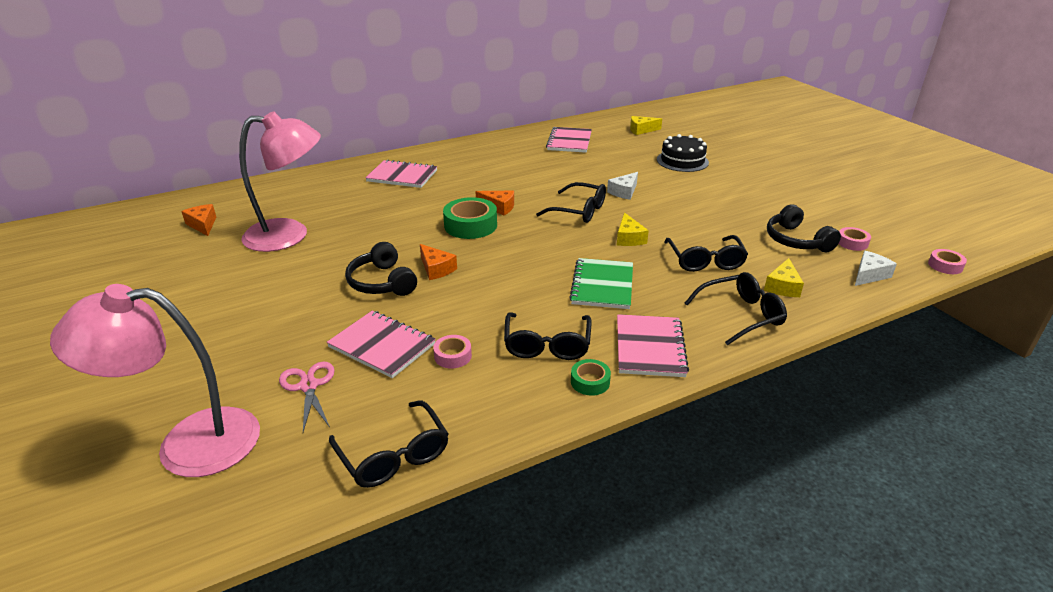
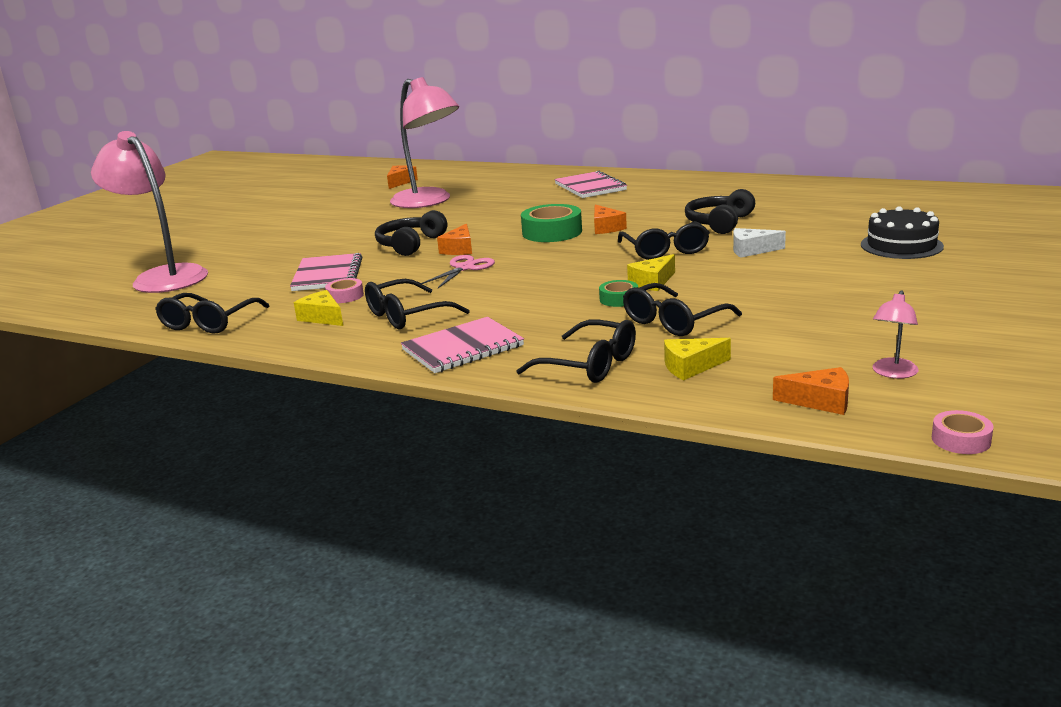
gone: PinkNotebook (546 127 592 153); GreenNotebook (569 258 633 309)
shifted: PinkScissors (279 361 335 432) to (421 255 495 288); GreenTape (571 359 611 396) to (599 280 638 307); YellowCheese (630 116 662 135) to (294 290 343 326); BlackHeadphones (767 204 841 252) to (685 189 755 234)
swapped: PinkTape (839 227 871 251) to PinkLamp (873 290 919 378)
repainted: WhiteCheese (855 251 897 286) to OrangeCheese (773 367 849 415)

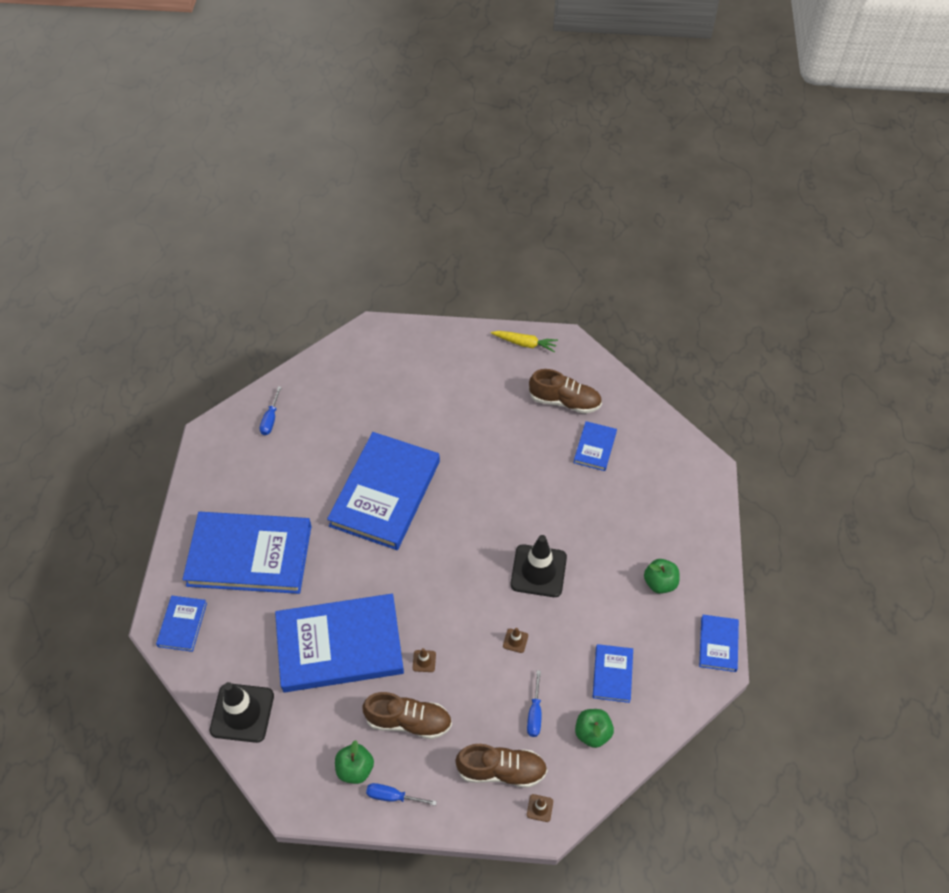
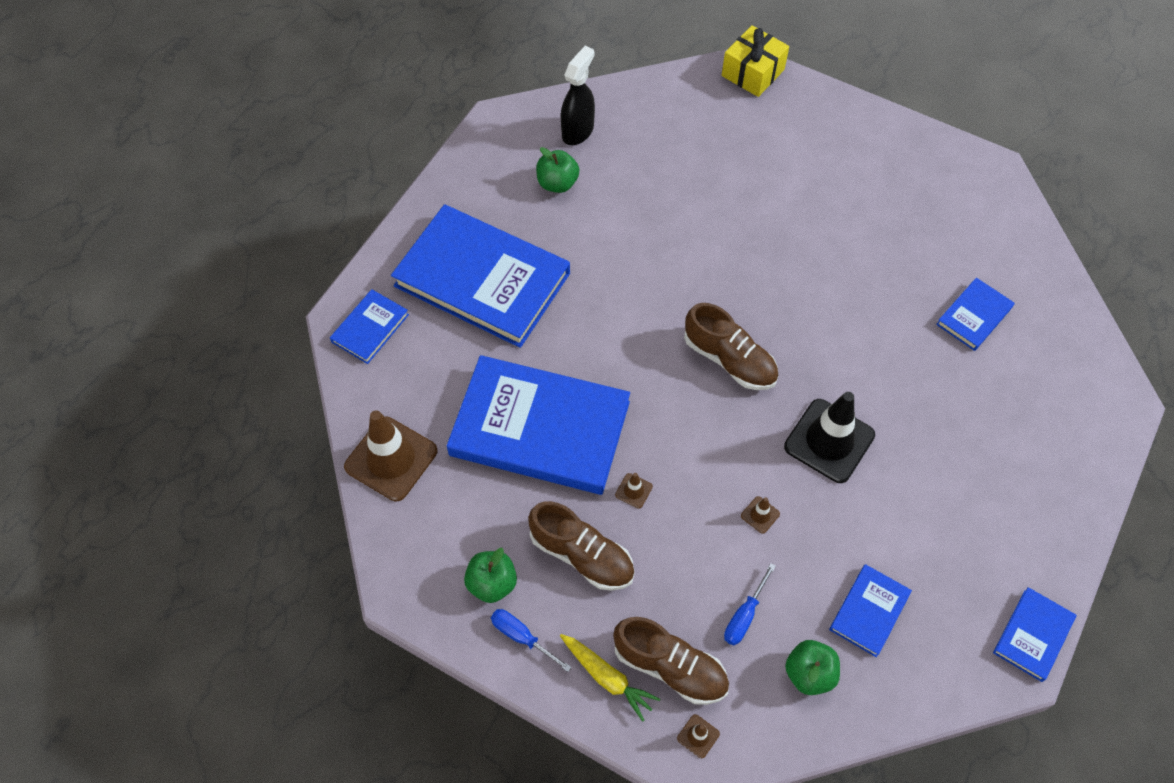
gone: BlueBook (327 432 440 550)
new: YellowGift (722 25 789 97)
shifted: YellowCarrot (491 331 558 352) to (560 634 660 722); BrownShoe (529 369 602 414) to (684 303 779 390); GreenApple (644 559 680 594) to (536 147 579 193)
swapped: BlueScrewdriver (260 386 282 435) to BlackSprayBottle (561 46 595 145)
repainted: BlackTrafficCone (210 682 274 743) to BrownTrafficCone (344 410 437 501)

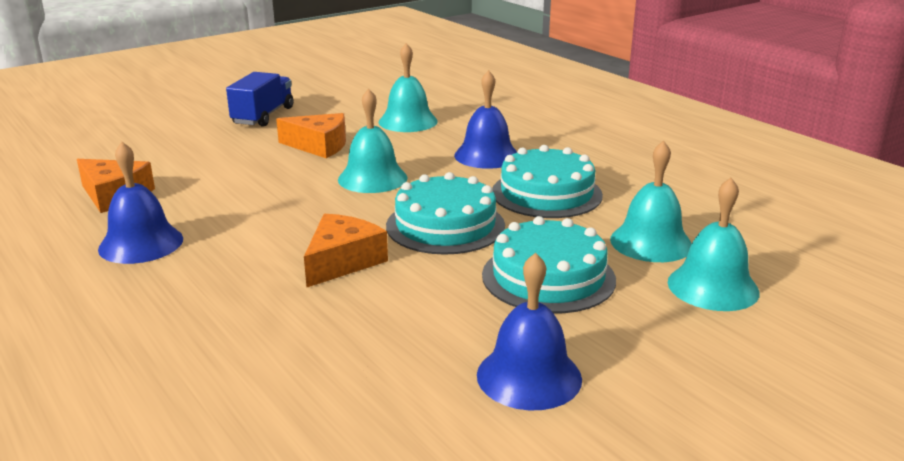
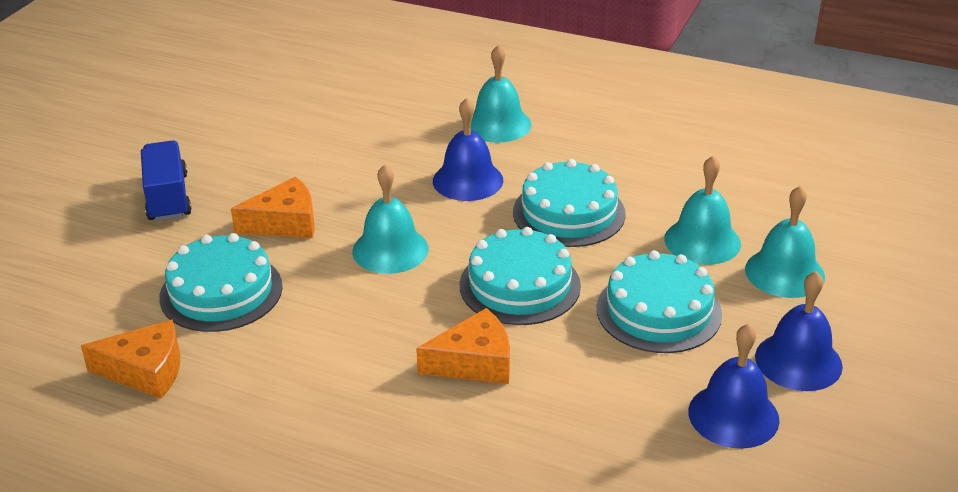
new: TurquoiseCake (159 233 283 332)
shifted: BlueBell (98 142 183 264) to (755 271 843 391); TurquoiseBell (379 43 438 132) to (471 45 531 143)
rotated: OrangeCheese (304 214 388 287) = (416 308 510 384) 75 degrees clockwise

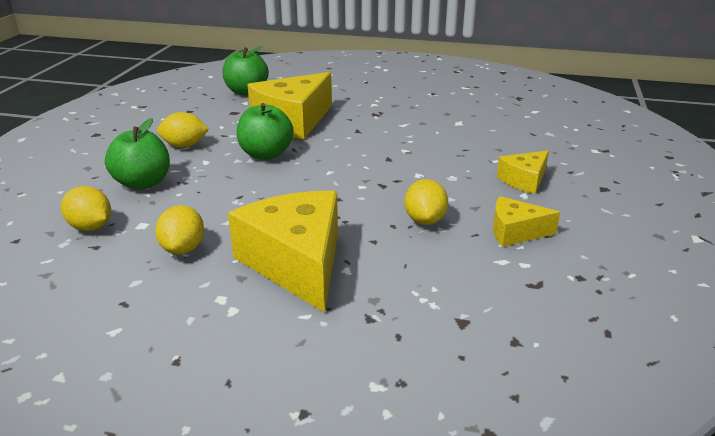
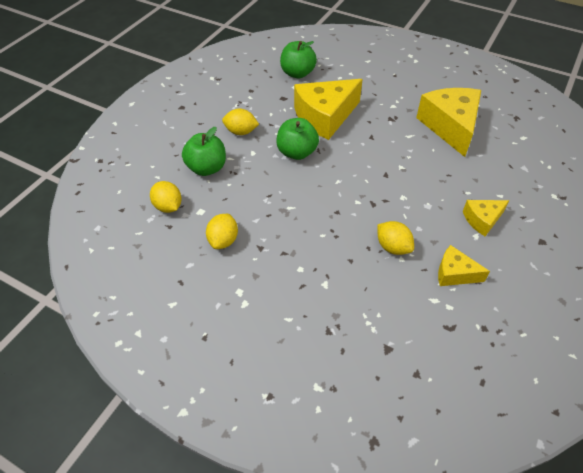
shifted: YellowCheese (228 191 338 313) to (416 88 481 157)
rotated: YellowLemon (404 179 448 225) = (377 221 414 255) 60 degrees counterclockwise

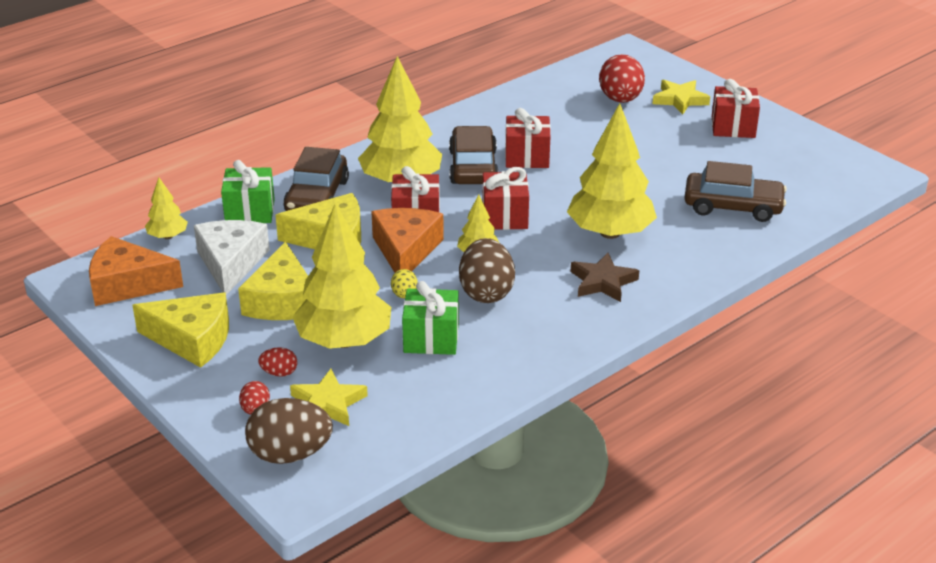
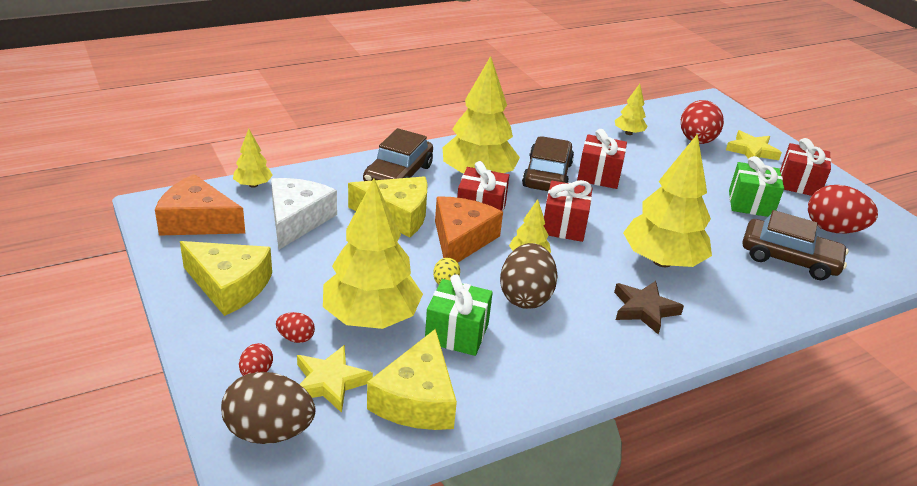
new: YellowTree (615 84 647 135); RedEgg (808 185 878 233)
shifted: GreenGift (221 160 275 223) to (729 156 784 217); YellowCheese (238 242 308 320) to (367 329 457 430)

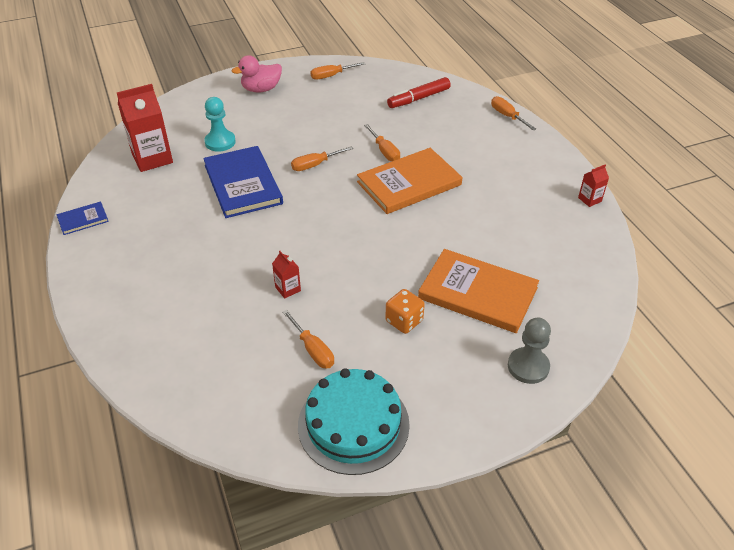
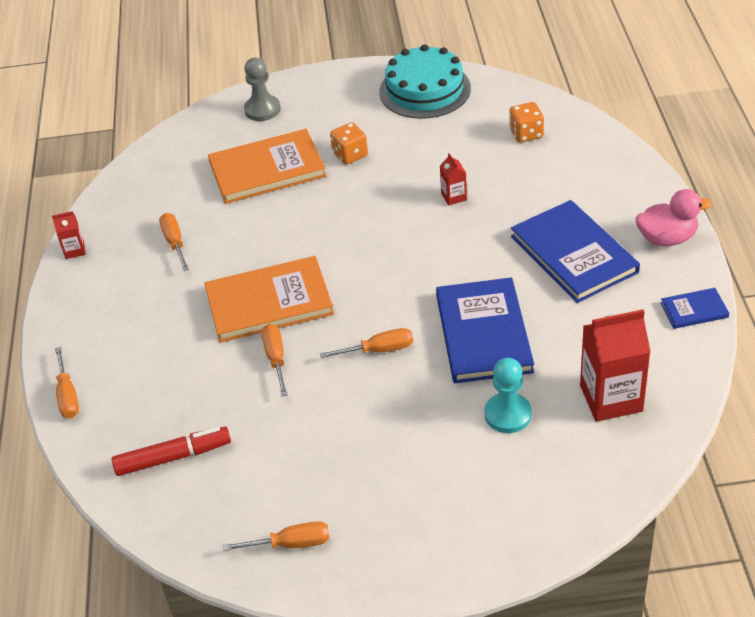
new: OrangeDice (509 102 544 143); BlueBook (511 200 640 303)
shifted: PinkDuck (232 55 282 93) to (635 189 712 246); OrangeScrewdriver (282 310 334 369) to (159 213 189 271)
rotated: OrangeBook (418 249 539 333) = (208 129 326 204) 60 degrees counterclockwise

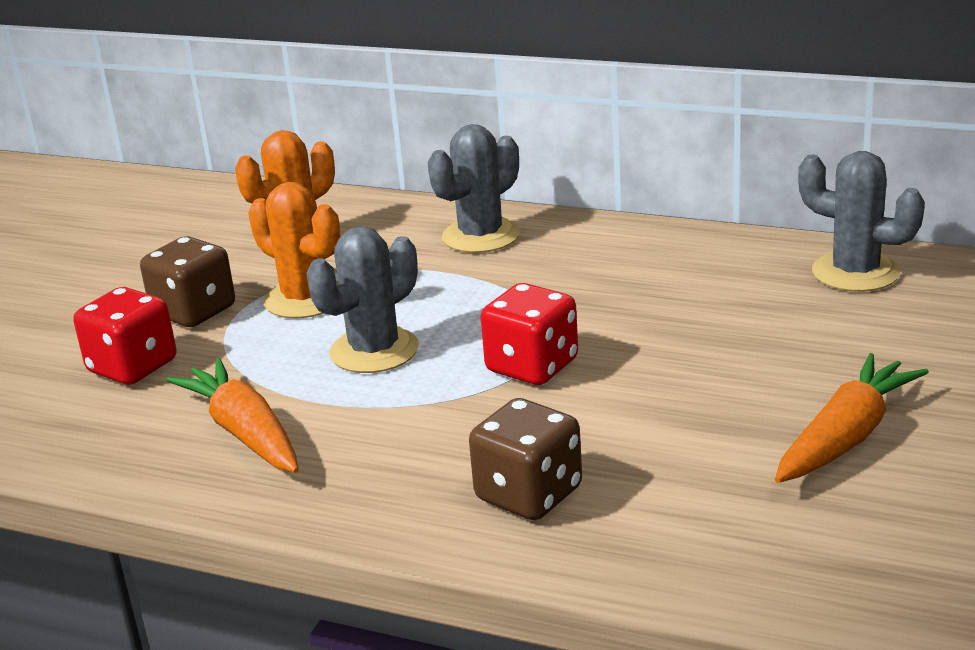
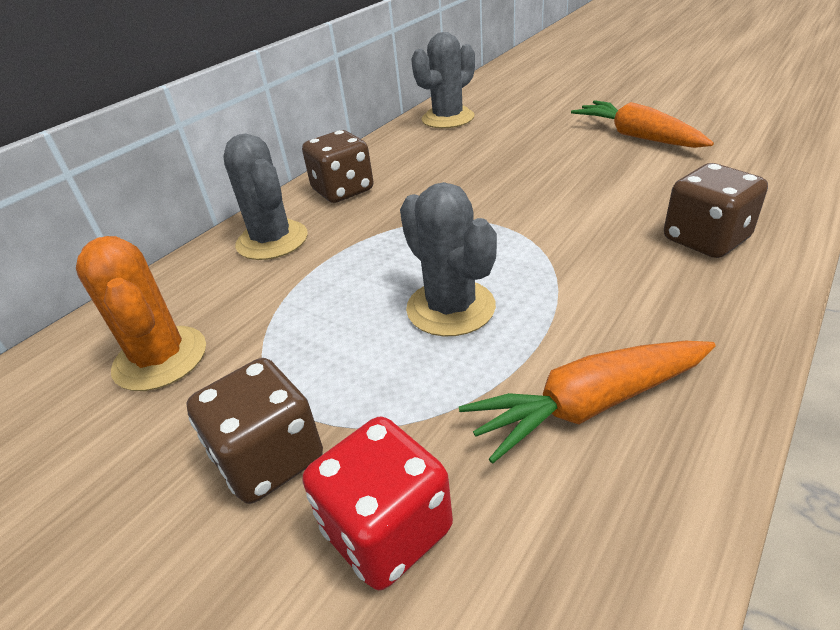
gone: OrangeCactus (248 182 340 319); RedDice (481 283 578 385)
new: BrownDice (302 130 374 203)

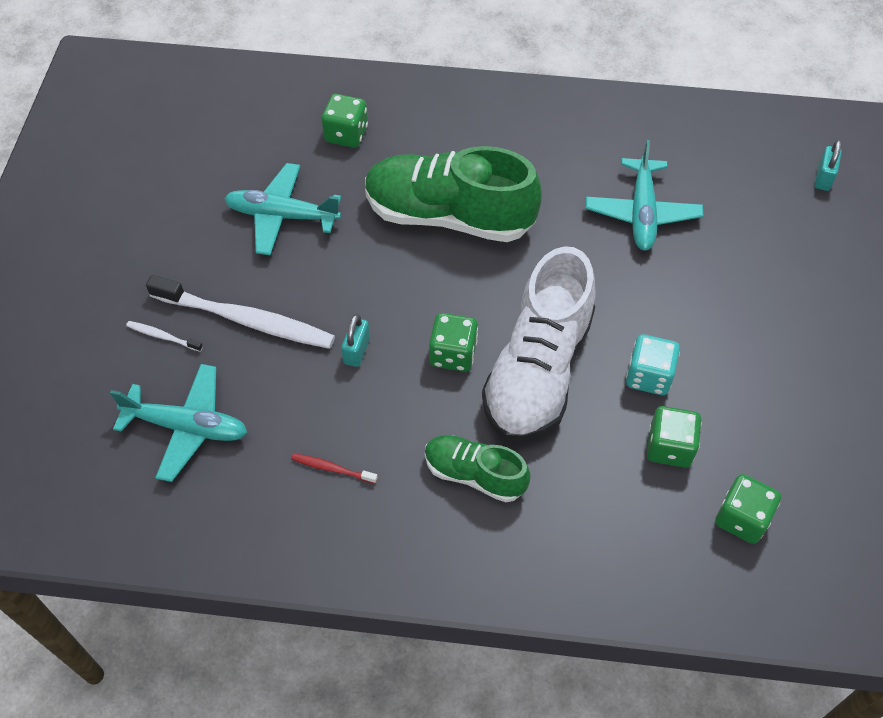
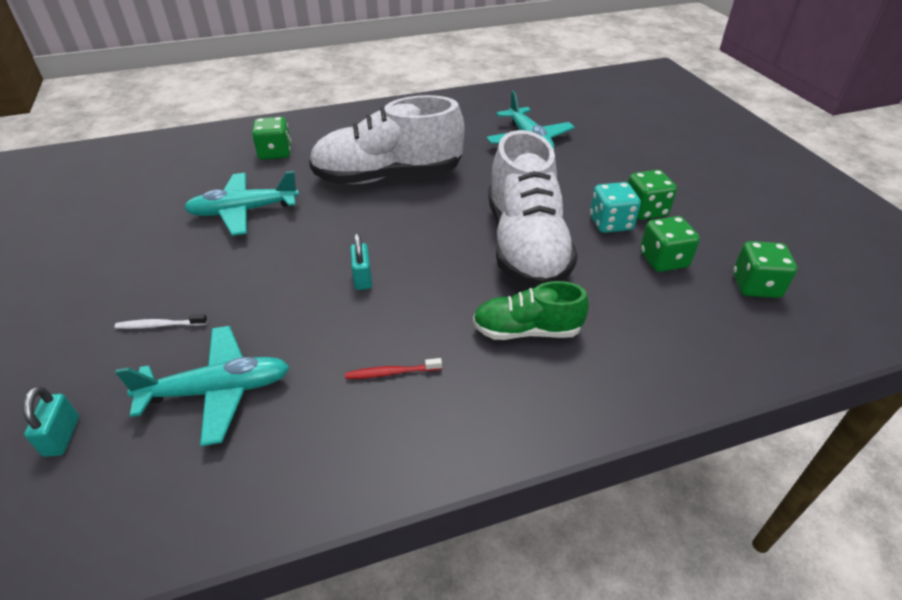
gone: WhiteToothbrush (146 275 335 349)
shifted: GreenDice (429 313 478 372) to (628 170 677 220); TurquoisePadlock (814 139 842 191) to (23 386 79 457)
repainted: GreenShoe (365 146 542 242) to WhiteShoe (309 95 465 184)

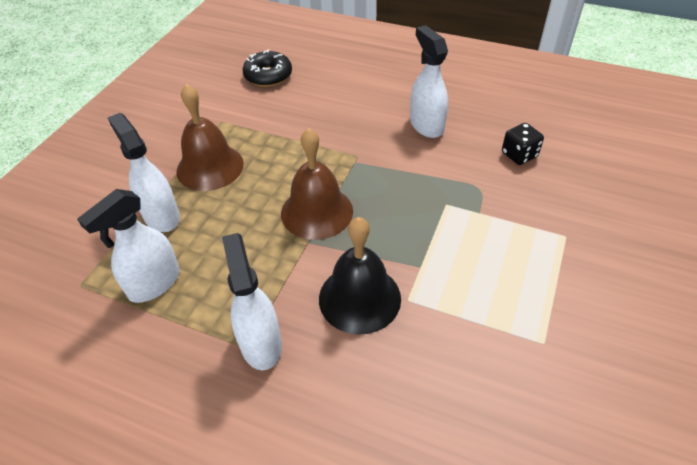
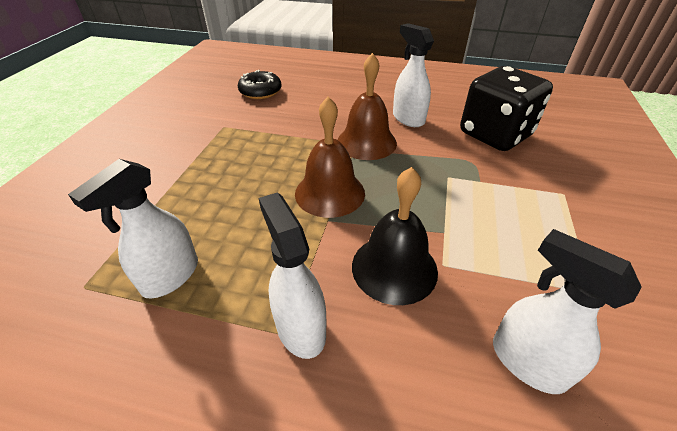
shifted: WhiteSprayBottle (108 113 180 232) to (493 229 642 394); BrownBell (176 84 244 191) to (337 53 397 160)
scaled: BlackDice (502 123 544 165) = (460 66 553 151) x2.29

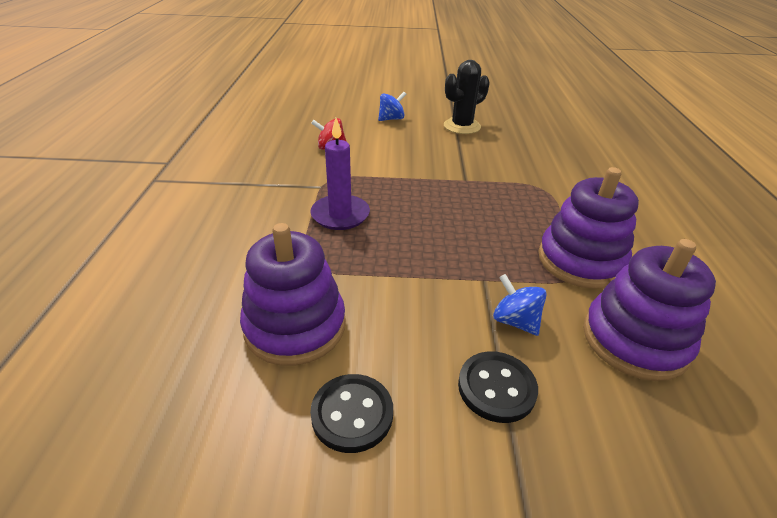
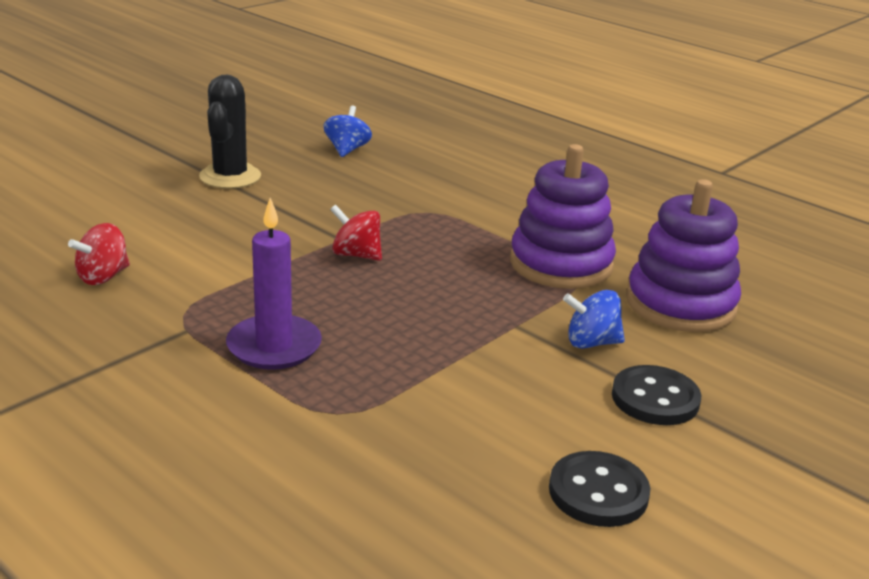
gone: PurpleStackingToy (240 223 346 366)
new: RedSpinningTop (330 205 382 261)
shifted: BlueSpinningTop (378 92 407 121) to (323 106 372 157)

